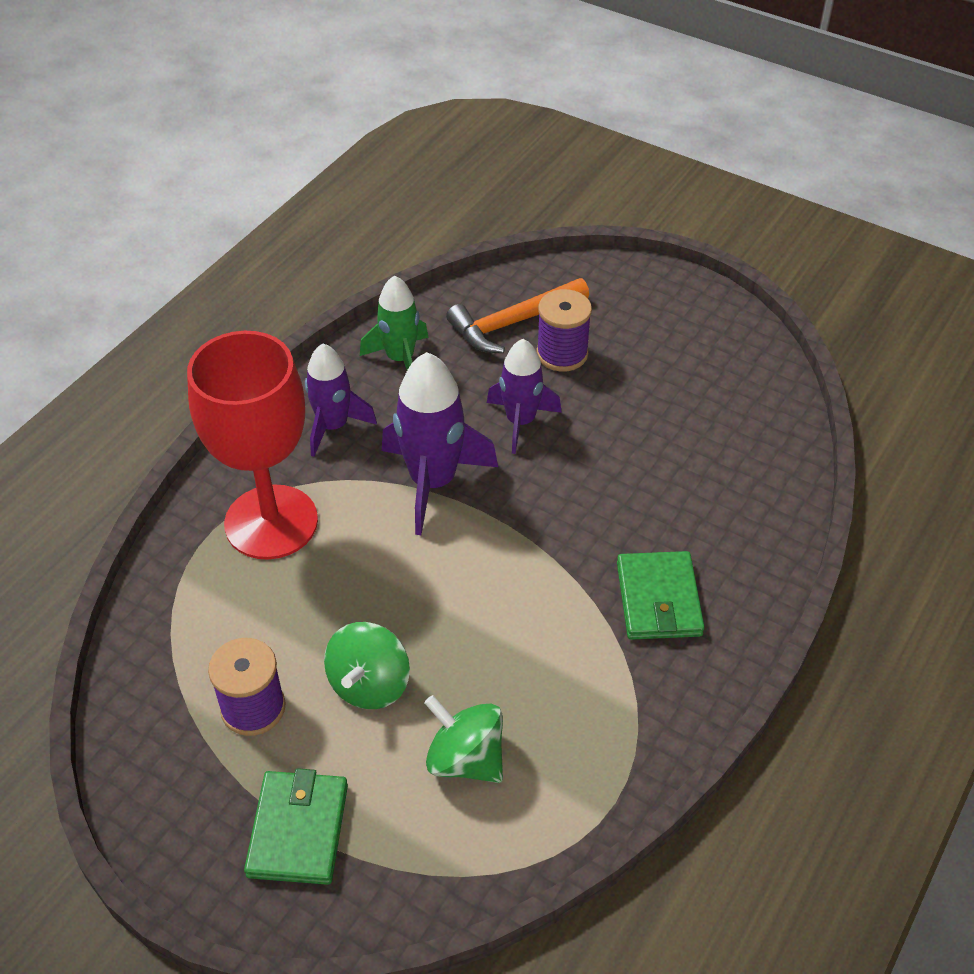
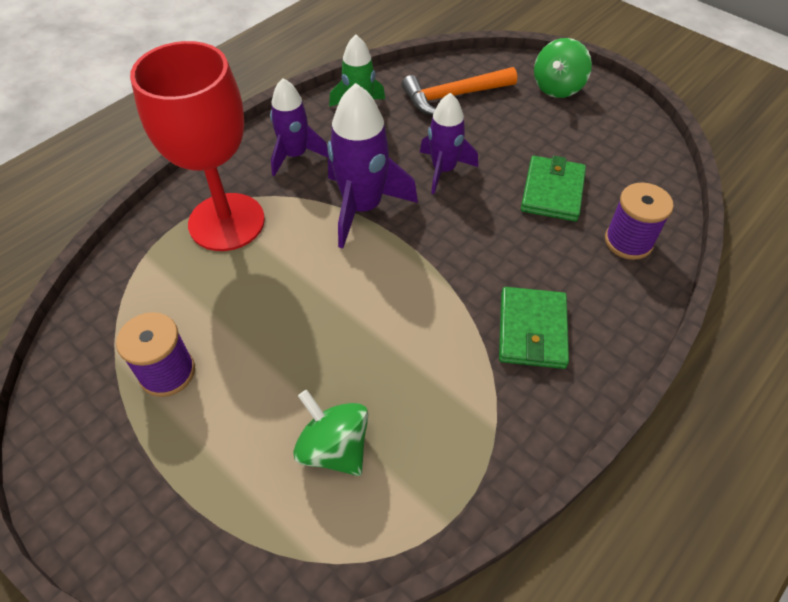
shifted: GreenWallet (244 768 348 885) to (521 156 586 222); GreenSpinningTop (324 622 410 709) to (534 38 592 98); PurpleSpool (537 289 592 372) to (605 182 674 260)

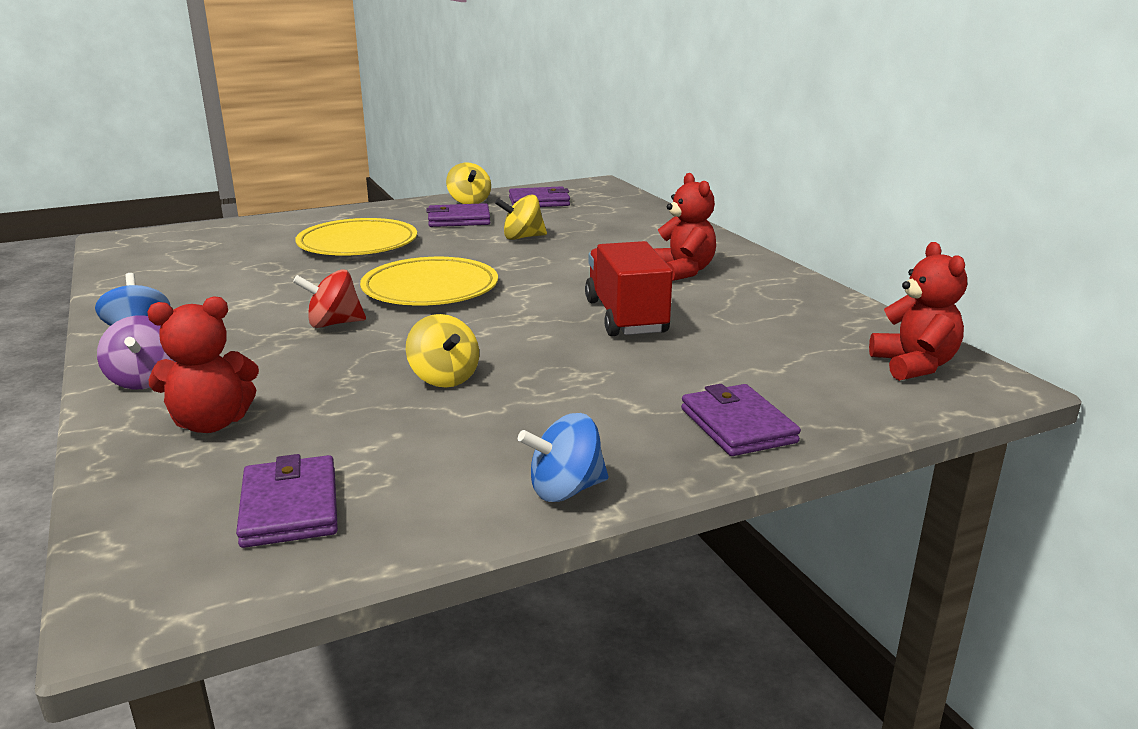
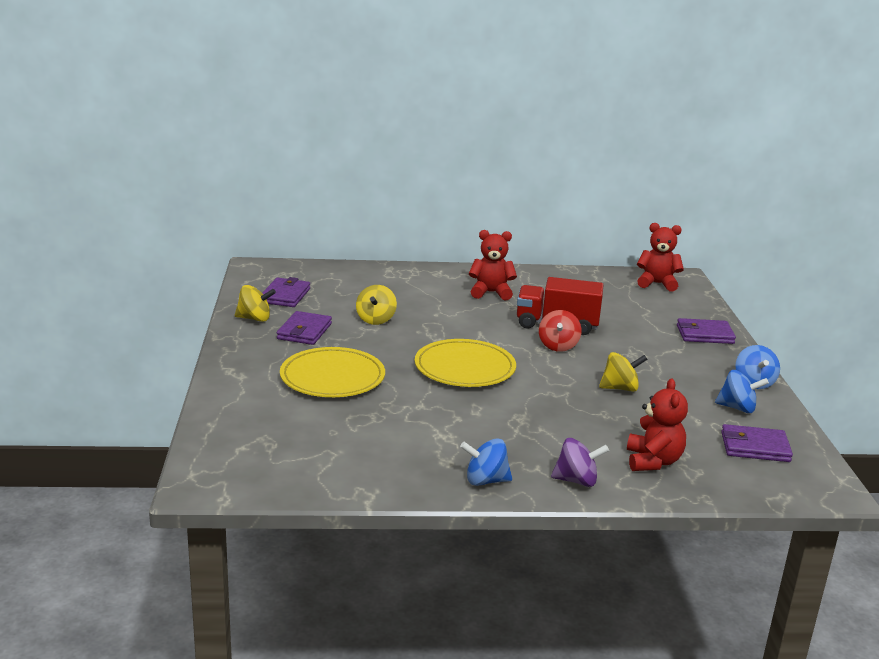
new: BlueSpinningTop (715 370 769 413)
shifted: RedSpinningTop (293 269 366 328) to (539 310 582 352)

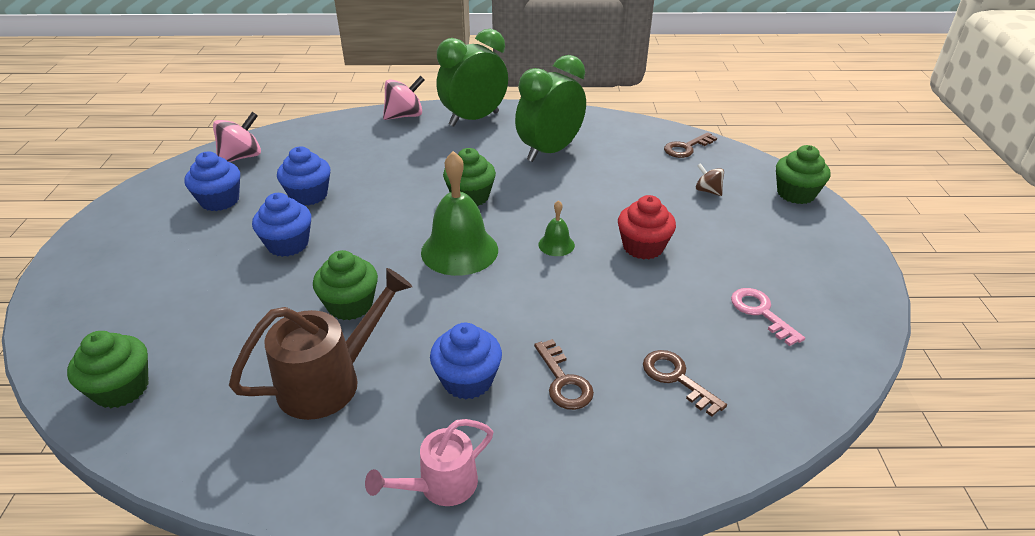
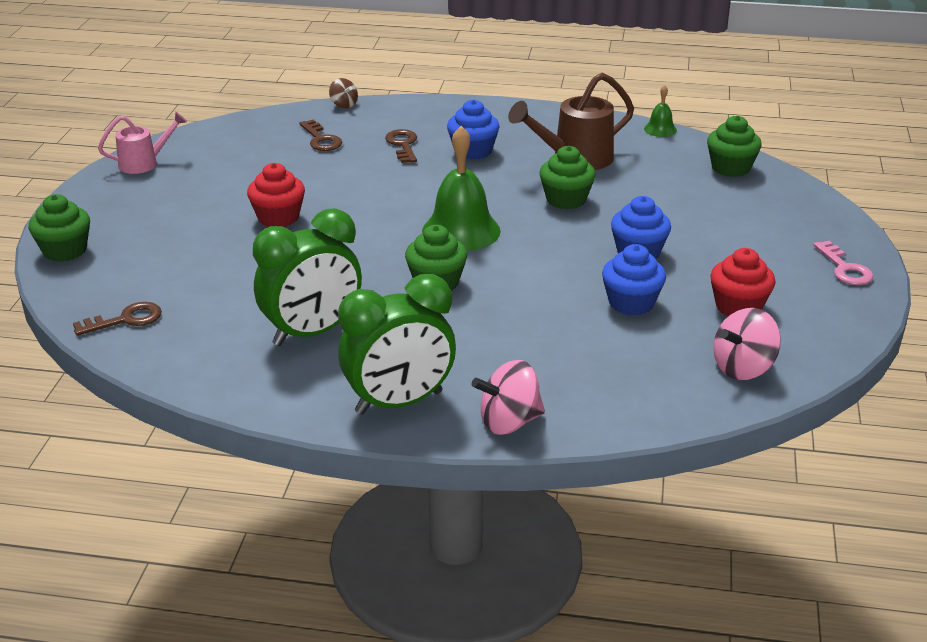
shifted: PinkWateringCan (365 419 493 506) to (98 112 187 174); GreenBell (538 200 575 256) to (644 85 677 137); BrownSpinningTop (696 163 724 196) to (329 78 358 108); PinkKey (731 288 805 346) to (814 241 873 285)
repainted: BlueCupcake (185 151 240 211) to RedCupcake (710 248 776 316)

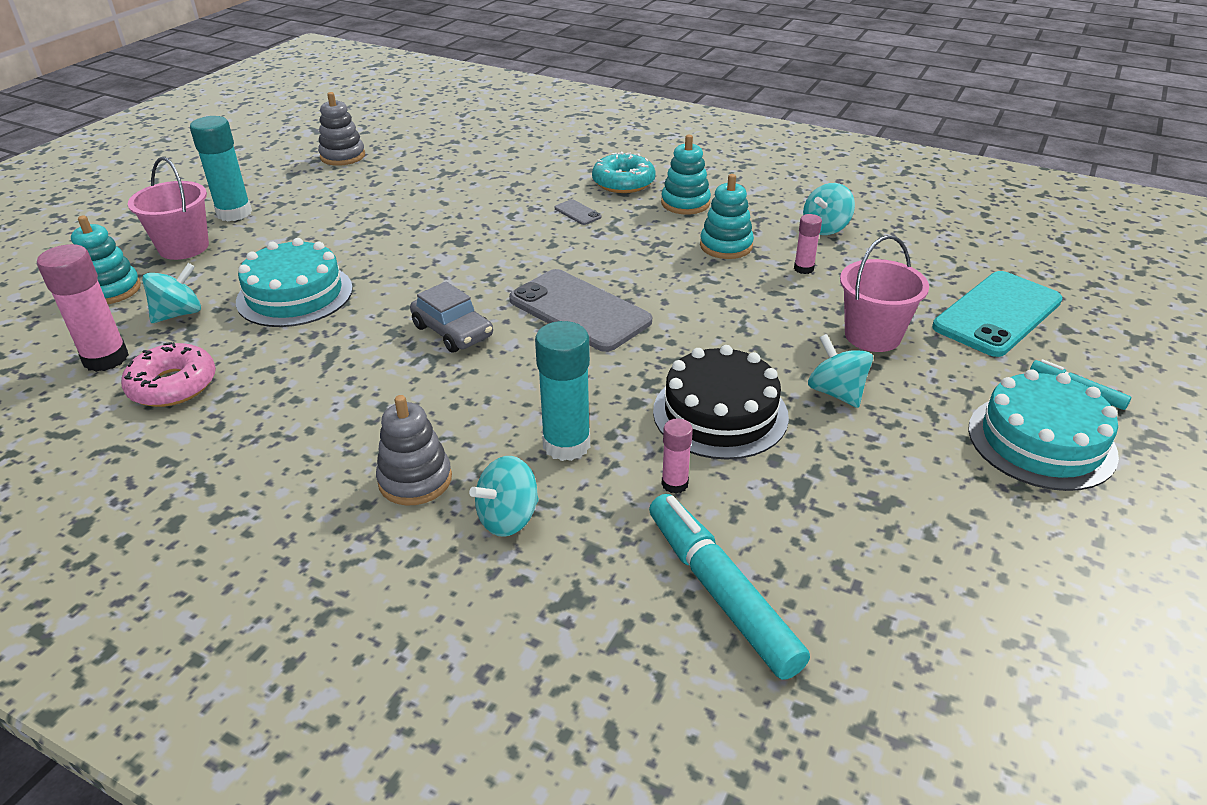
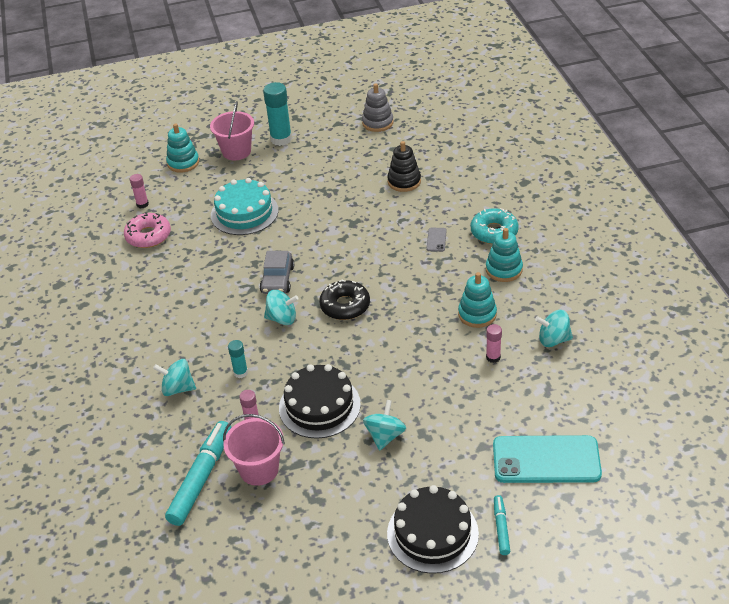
gone: GreyStackingToy (376 395 452 506)
new: BlackStackingToy (387 141 421 192)
shifted: TurquoiseSpinningTop (142 263 201 323) to (264 290 299 325); PinkBucket (840 235 929 352) to (223 414 285 486)
swapped: GreyPhone (509 269 652 352) to BlackDonut (319 279 370 320)
repainted: TurquoiseCake (968 369 1119 491) to BlackCake (387 485 479 574)
scaled: PinkGlueStick (37 244 129 372) = (130 174 149 208) x0.53; TurquoiseGlueStick (535 321 590 461) = (228 340 248 378) x0.53

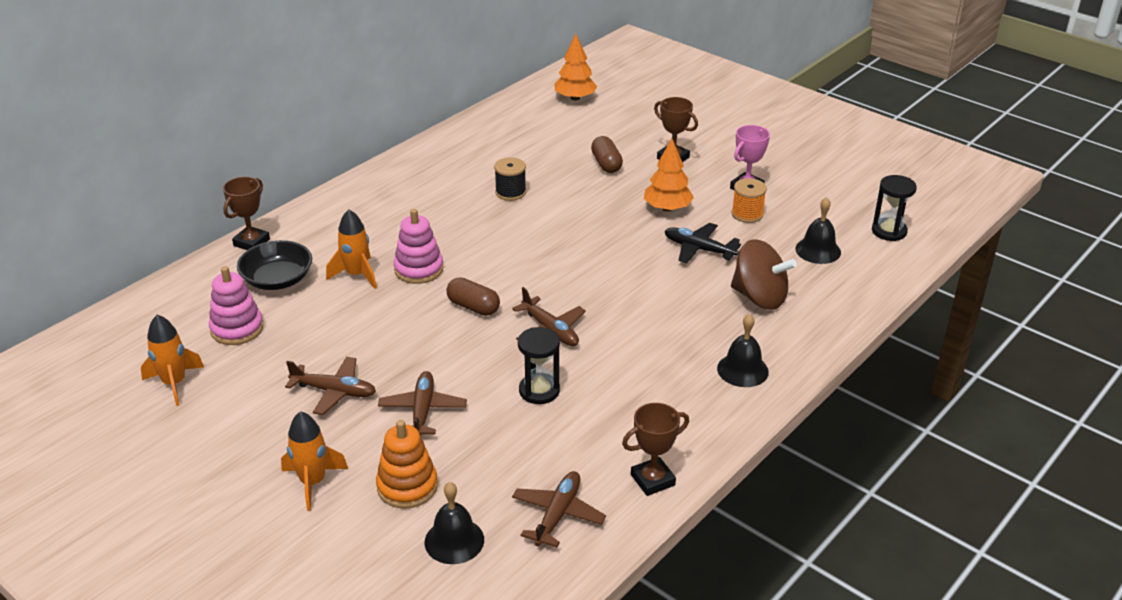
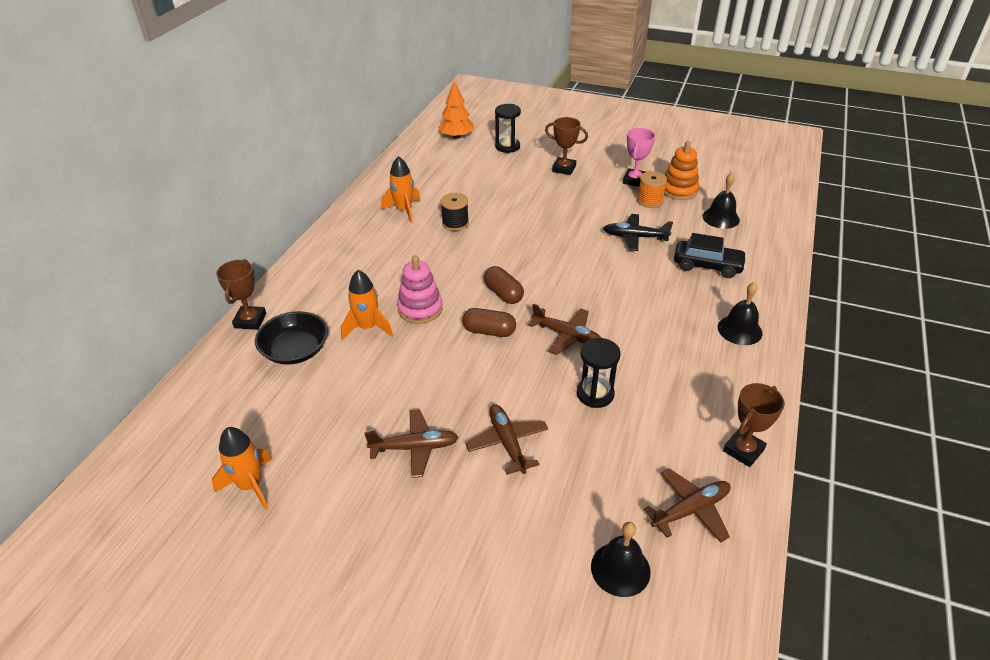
gone: PinkStackingToy (209 266 264 345); OrangeTree (644 139 694 212)
shifted: OrangeRocket (281 411 348 511) to (381 156 420 223); OrangeStackingToy (376 420 438 509) to (664 141 699 200); BrownCapsule (591 136 623 173) to (484 266 524 304); BlackHourglass (872 175 917 241) to (495 104 521 153)
swapped: BrownSpinningTop (731 239 797 310) to BlackCar (674 233 747 278)
rotated: BrownPlane (512 471 606 547) = (644 468 731 543) 60 degrees clockwise

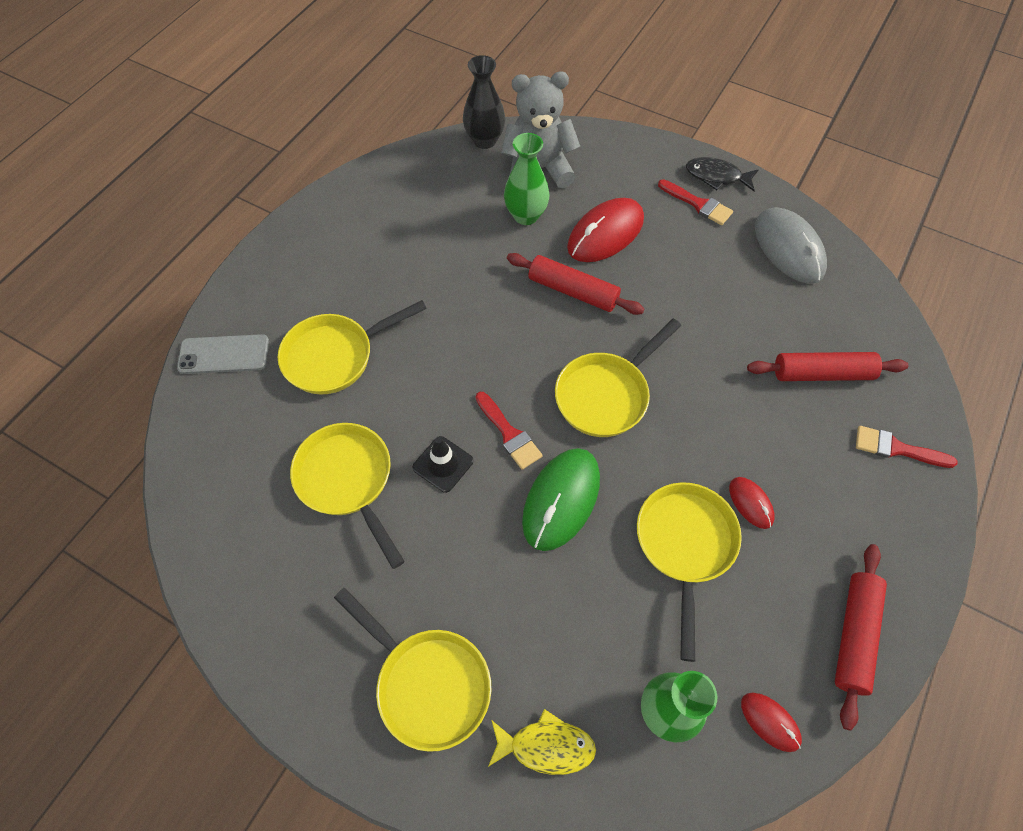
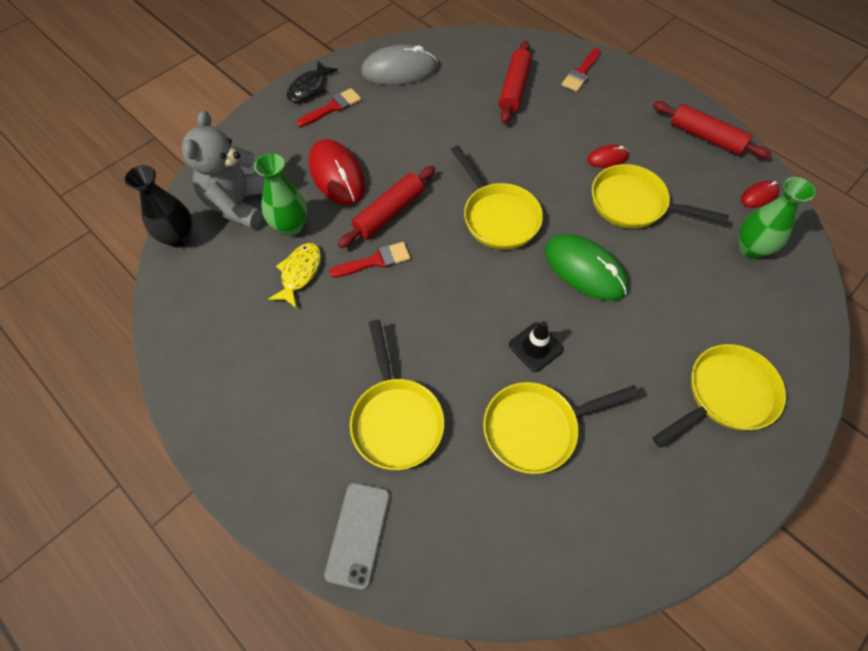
shifted: RedBrush (476 392 543 470) to (329 242 410 278); YellowFish (488 709 596 775) to (268 243 321 308)

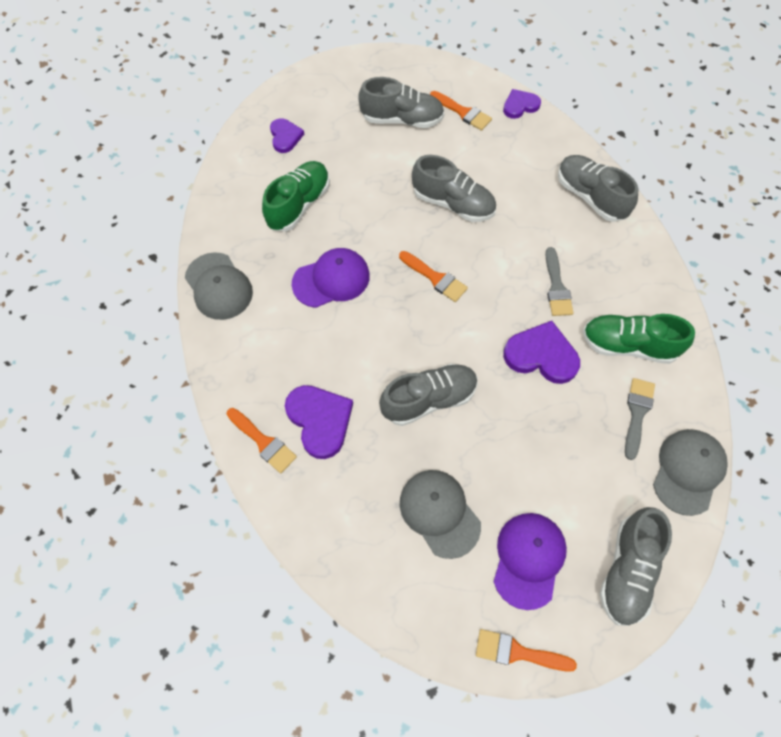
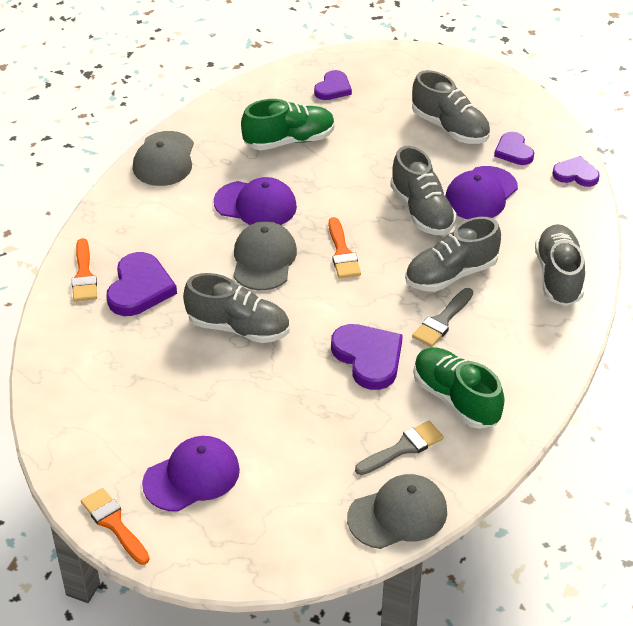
new: PurpleCap (445 166 518 219)
shifted: GreyCap (400 470 481 559) to (233 221 297 290); GreyShoe (600 507 672 626) to (405 217 501 292)
swapped: OrangeBrush (430 91 492 131) to PurpleHeart (494 132 534 165)

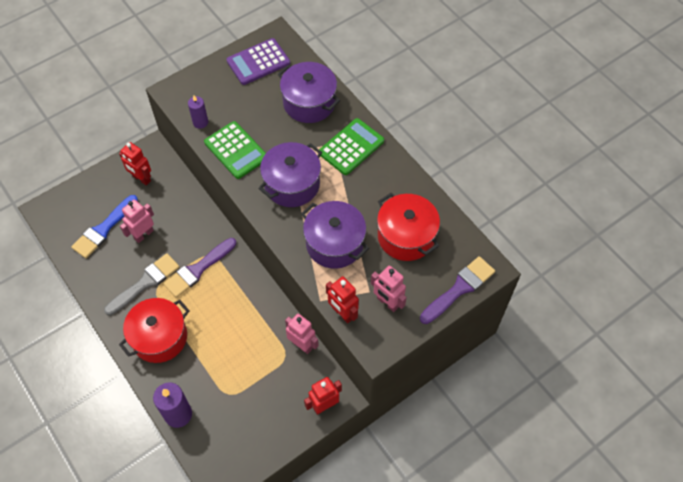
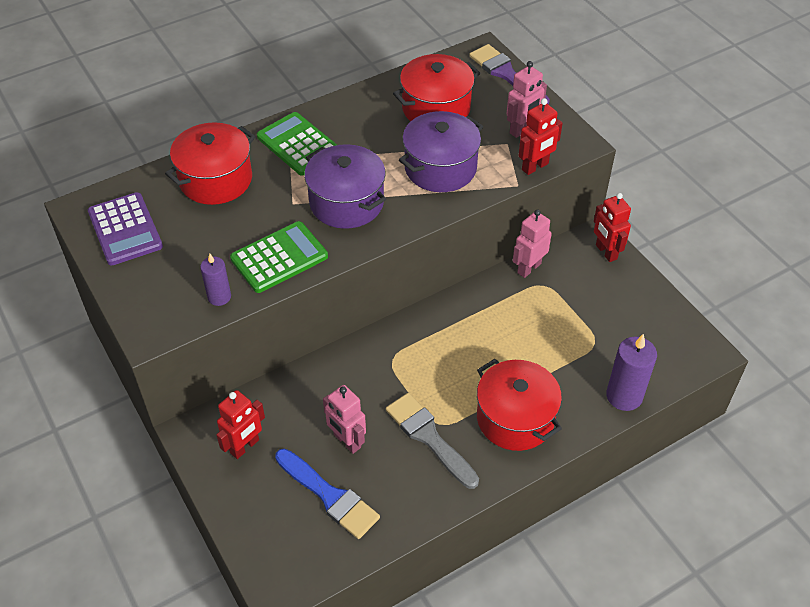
gone: PurpleBrush (163 238 236 298)
repainted: PurplePot (278 62 340 123) to RedPot (165 122 255 205)

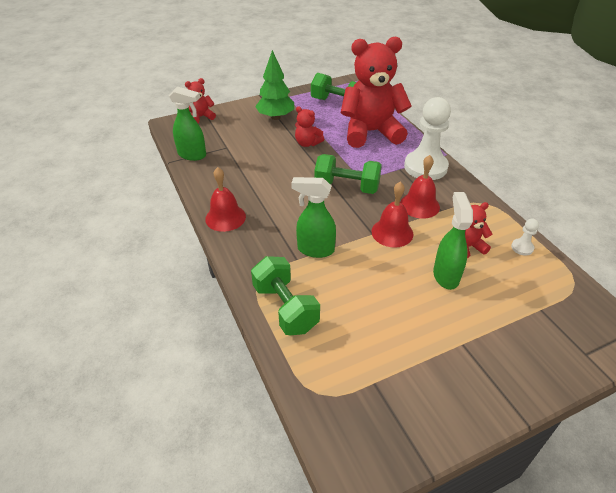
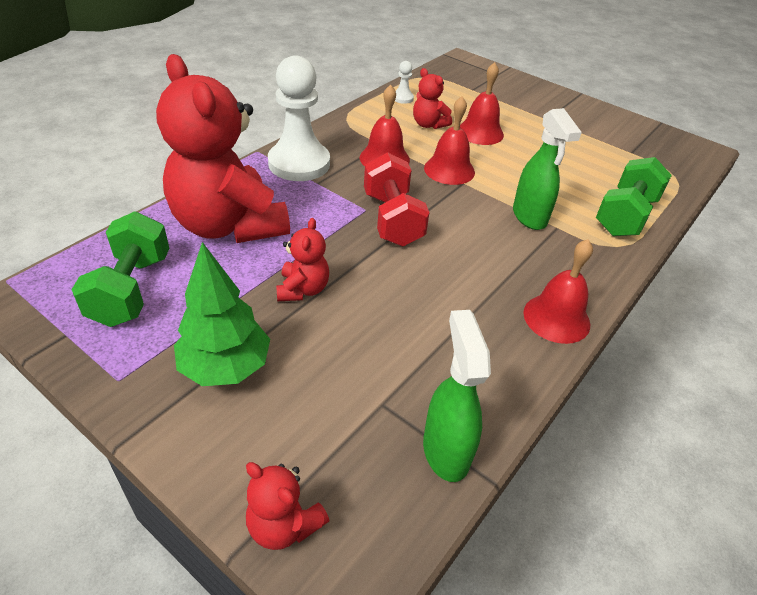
swapped: GreenSprayBottle (433 192 473 290) to RedBell (460 62 504 145)
repainted: GreenDumbbell (314 154 382 194) to RedDumbbell (364 152 429 246)

